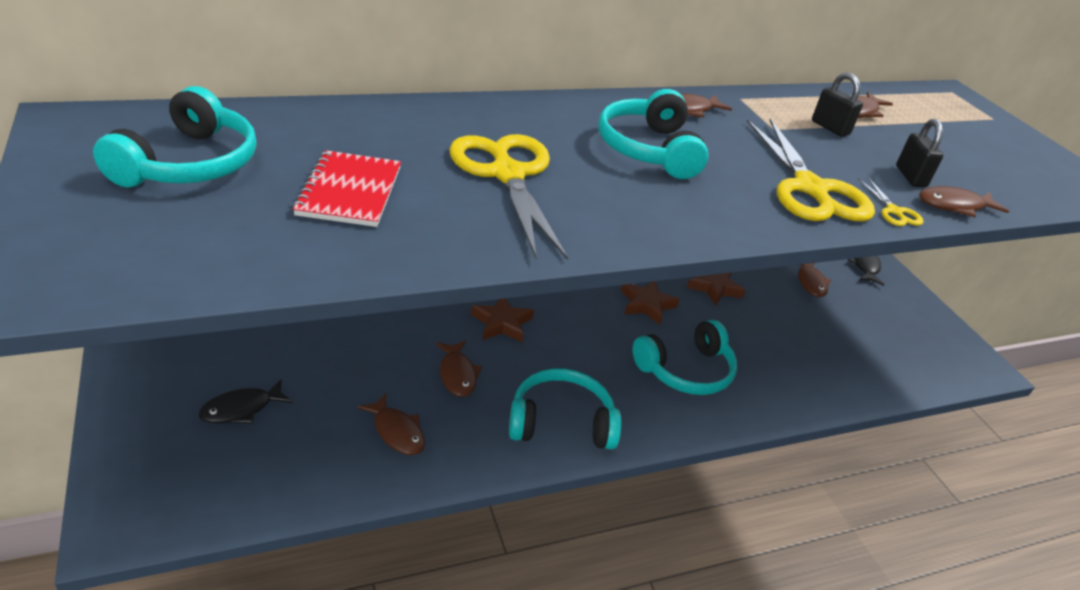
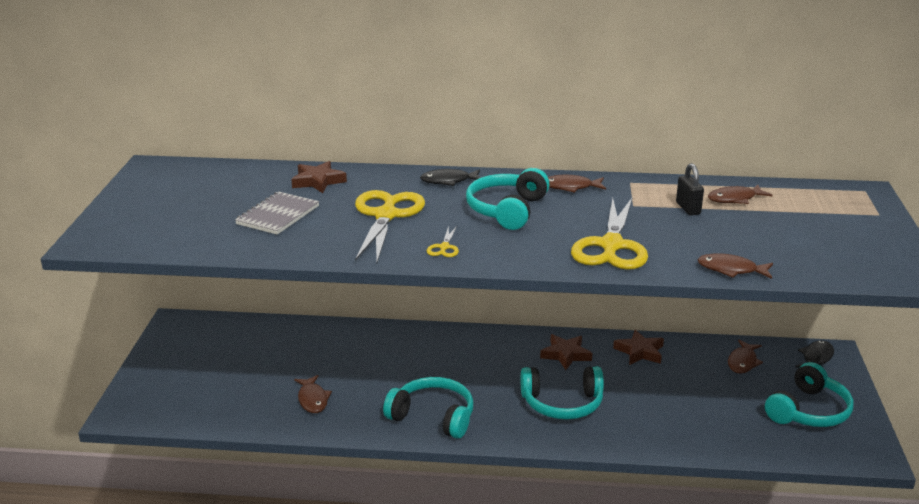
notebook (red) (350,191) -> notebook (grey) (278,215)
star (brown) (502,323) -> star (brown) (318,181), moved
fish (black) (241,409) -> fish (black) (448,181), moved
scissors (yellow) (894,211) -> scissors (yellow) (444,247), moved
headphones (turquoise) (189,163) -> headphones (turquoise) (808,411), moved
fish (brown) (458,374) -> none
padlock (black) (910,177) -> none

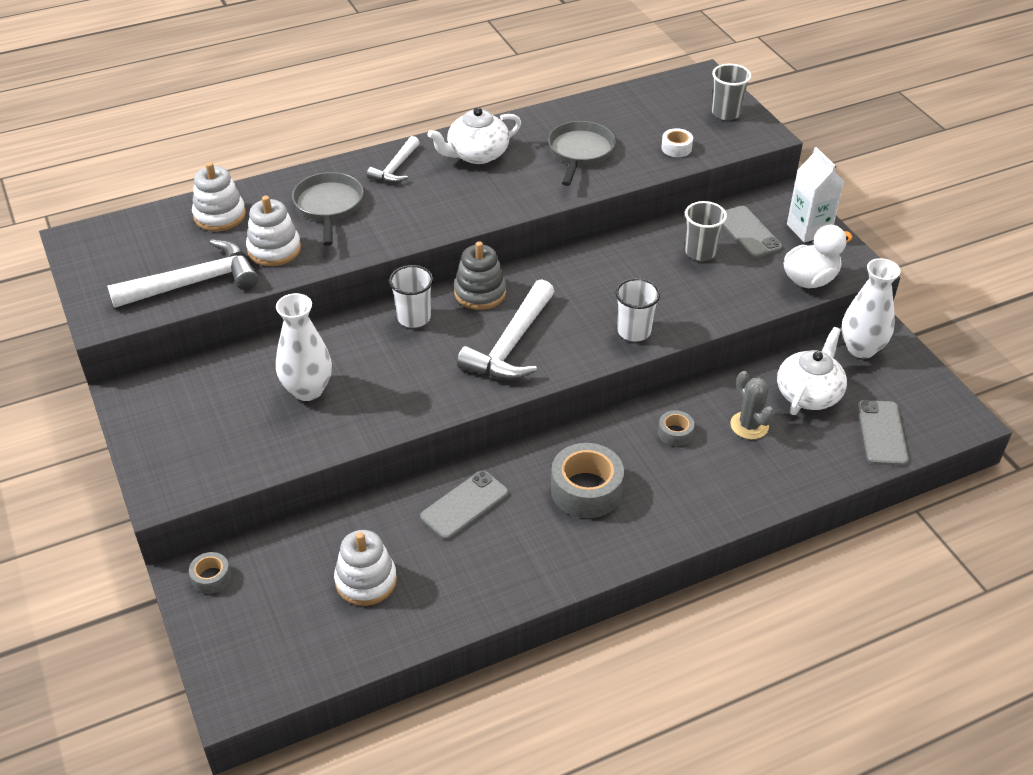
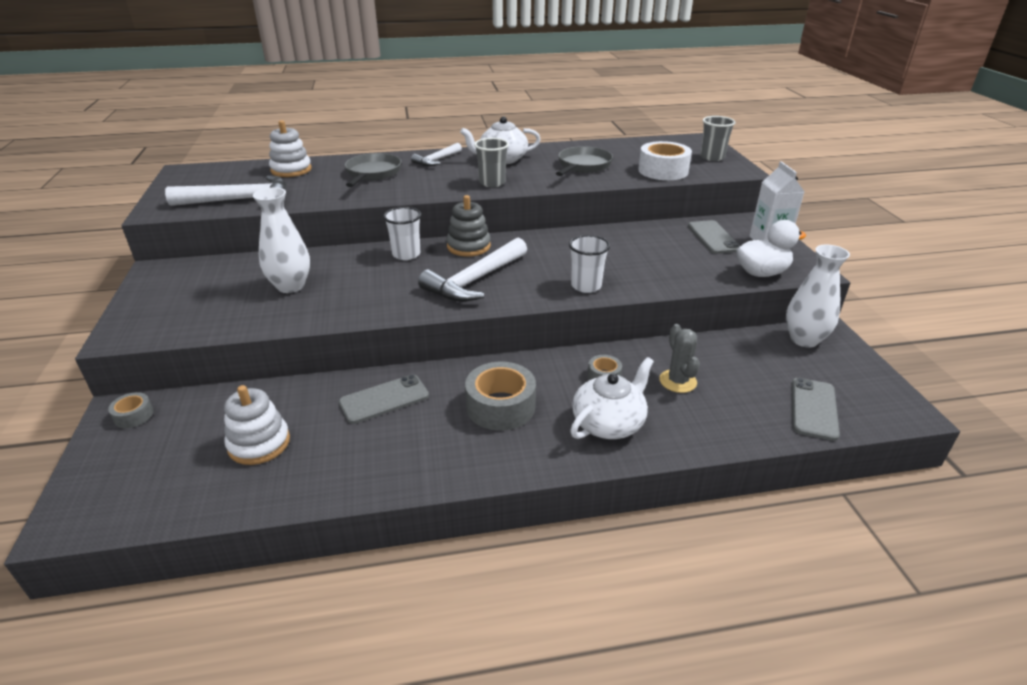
cup (grey) (700,252) -> cup (grey) (492,183), moved
teapot (white) (808,393) -> teapot (white) (609,423), moved
tape (white) (676,148) -> tape (white) (663,171), x1.97
stacking toy (white) (274,249) -> none

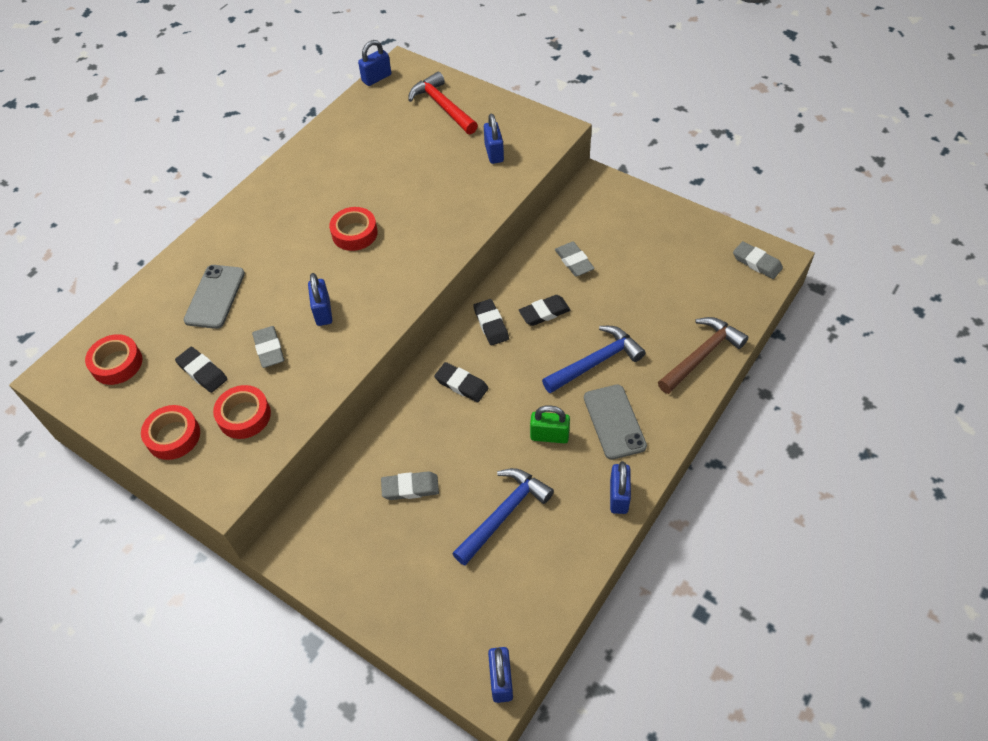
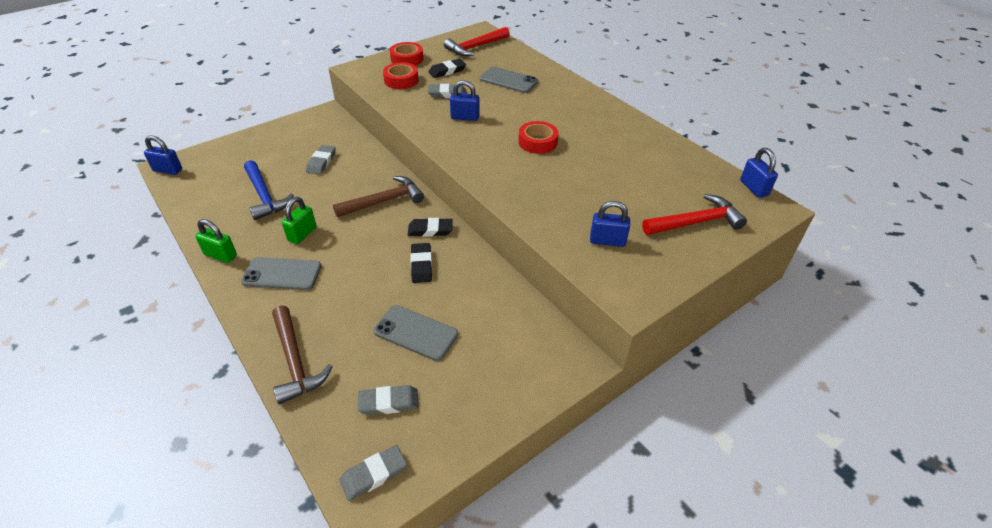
padlock (blue) (618,496) -> padlock (green) (221,255)
eraser (black) (461,384) -> hammer (brown) (384,201)
eraser (grey) (574,261) -> eraser (grey) (389,402), moved
none -> phone (grey) (416,333)
tape (red) (117,363) -> hammer (red) (475,47)
hammer (blue) (596,362) -> none

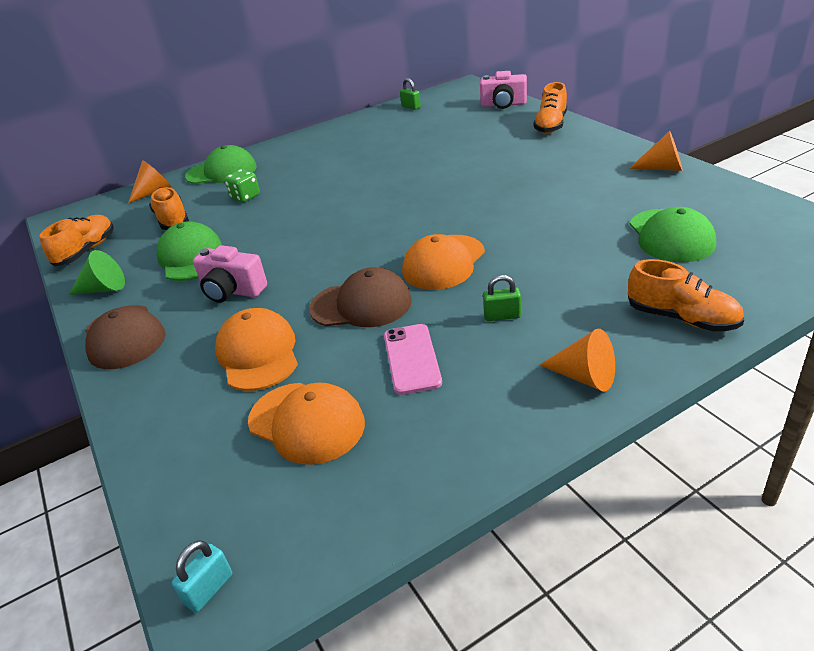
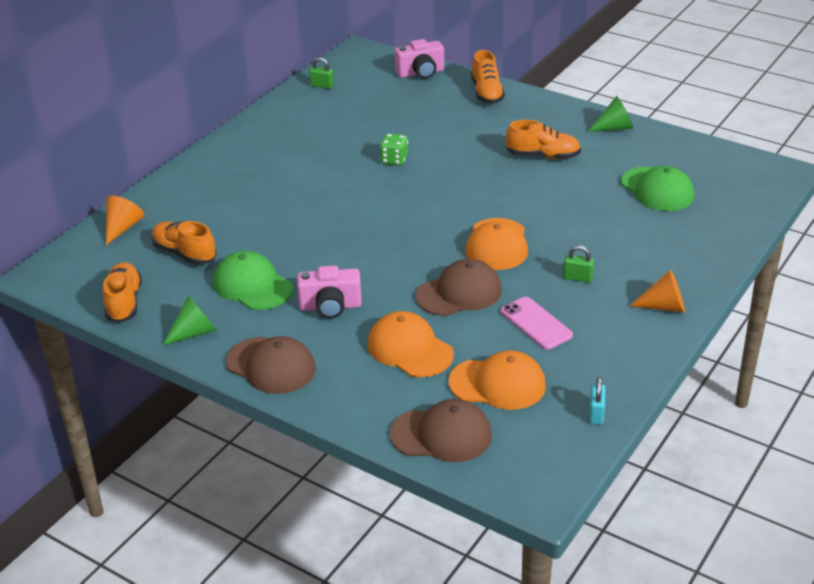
dice (green) (245,197) -> dice (green) (394,160), moved
none -> cap (brown) (441,435)
shoe (orange) (682,318) -> shoe (orange) (543,156), moved
padlock (green) (502,316) -> padlock (green) (577,278), 45 degrees clockwise
cone (orange) (662,168) -> cone (green) (614,128)
padlock (turquoise) (209,589) -> padlock (turquoise) (596,414), moved
cap (green) (222,172) -> none

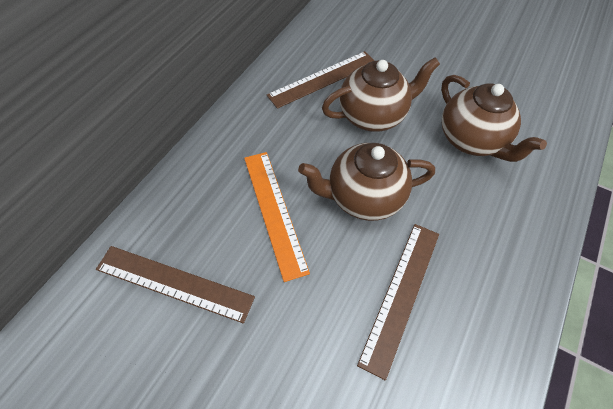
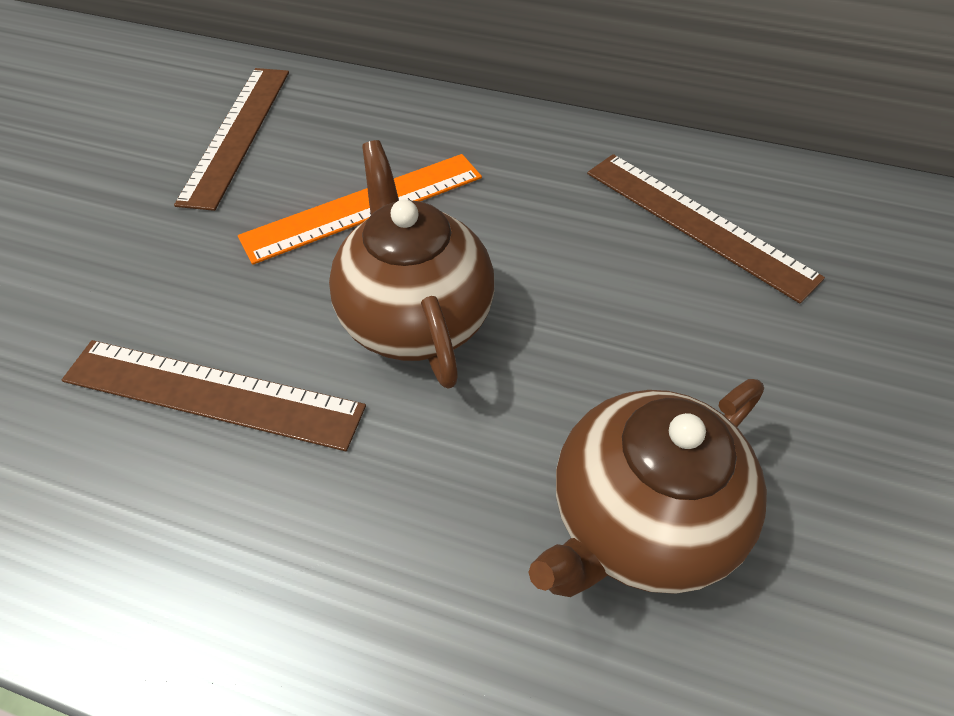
teapot (brown) (373,116) -> none

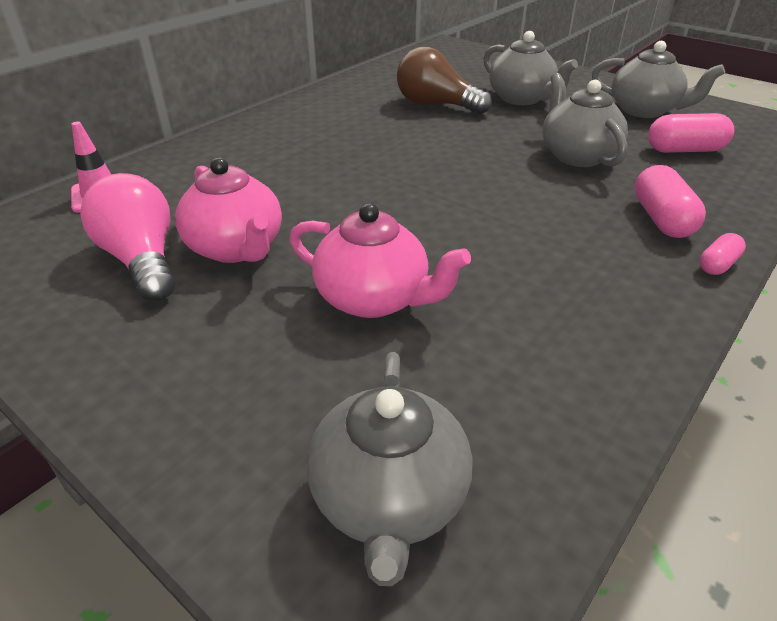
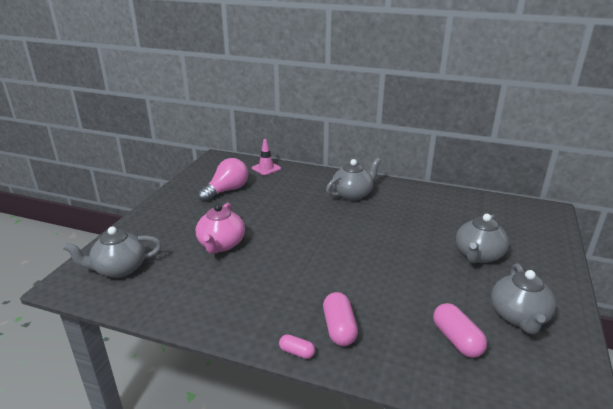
capsule (pink) (661,219) -> capsule (pink) (339,328), 75 degrees counterclockwise
teapot (grey) (577,156) -> teapot (grey) (352,194), moved
teapot (pink) (236,248) -> none
light bulb (brown) (436,105) -> none

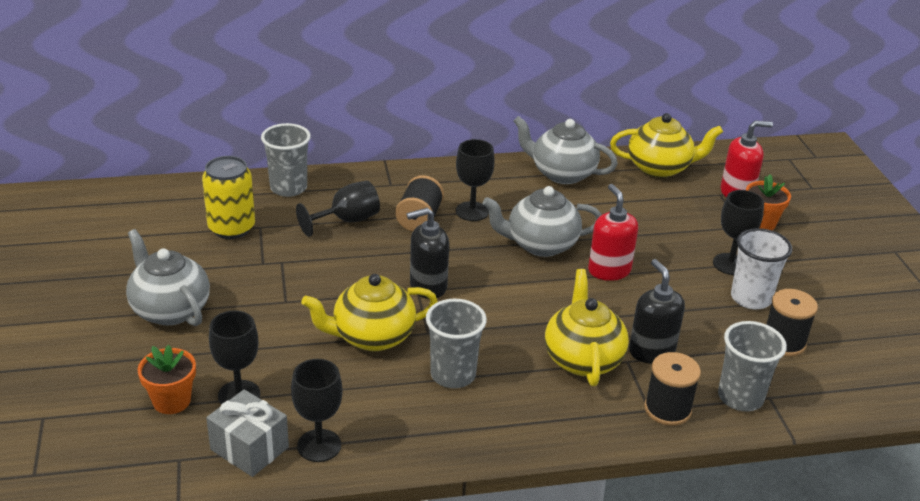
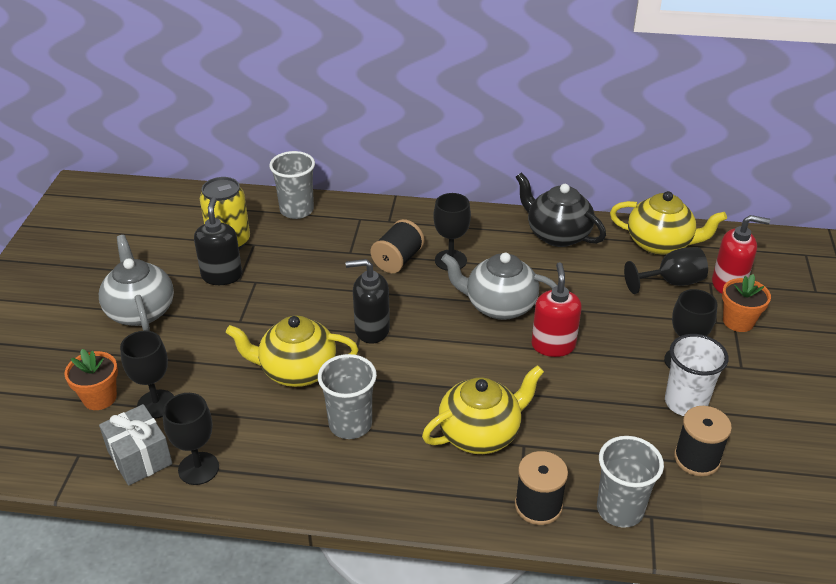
soap dispenser (black) (651,351) -> soap dispenser (black) (222,275), moved
teapot (yellow) (582,359) -> teapot (yellow) (480,433), 45 degrees clockwise
teapot (grey) (562,173) -> teapot (black) (557,234)
goblet (black) (347,220) -> goblet (black) (671,282), moved

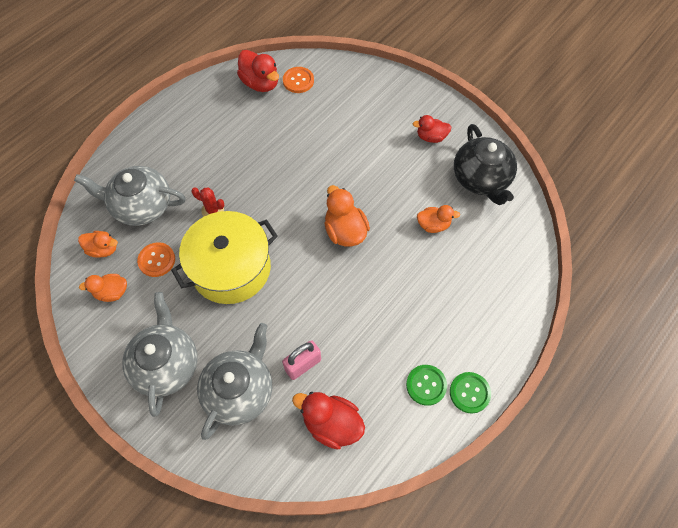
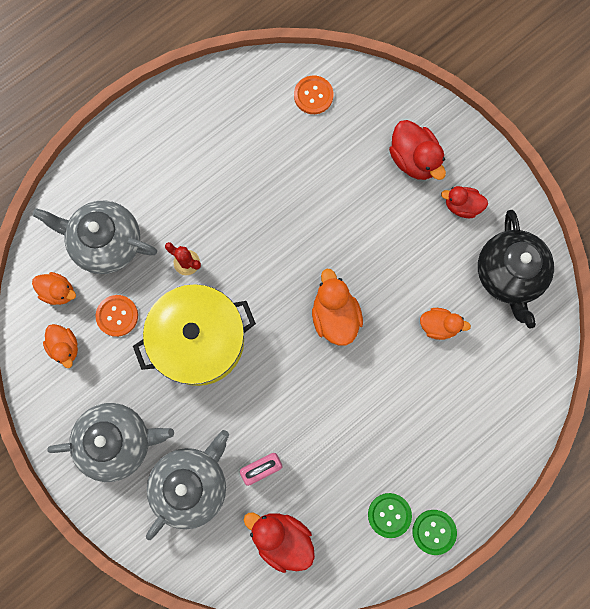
duck (orange) (112,292) -> duck (orange) (65,347), 120 degrees counterclockwise
teapot (grey) (166,364) -> teapot (grey) (117,442), 75 degrees clockwise
duck (red) (260,83) -> duck (red) (414,159), moved

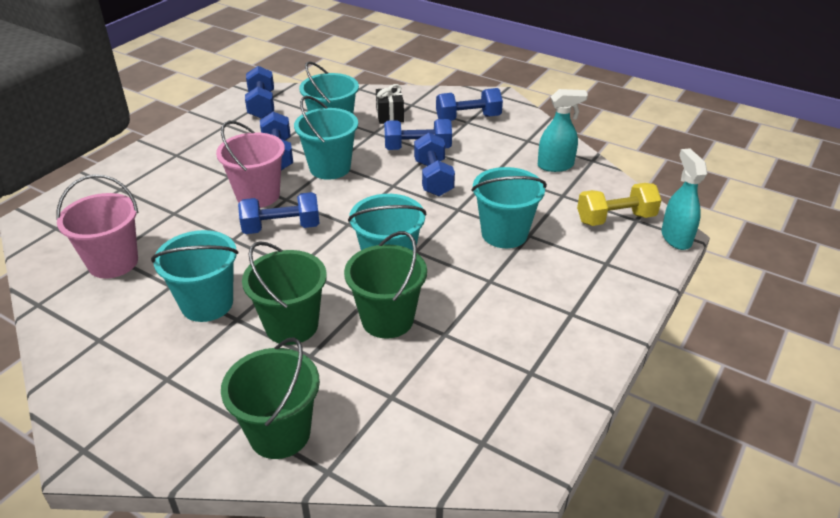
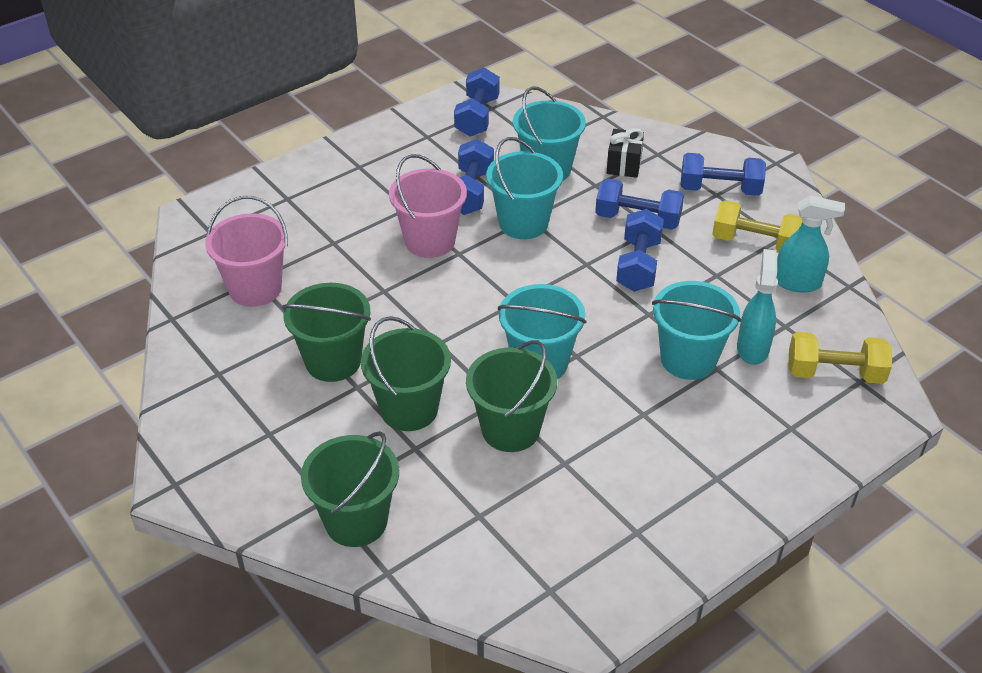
bucket (turquoise) (207,304) -> bucket (green) (333,361)
none -> dumbbell (yellow) (755,243)
spray bottle (turquoise) (676,238) -> spray bottle (turquoise) (752,348), moved
dumbbell (blue) (281,228) -> none

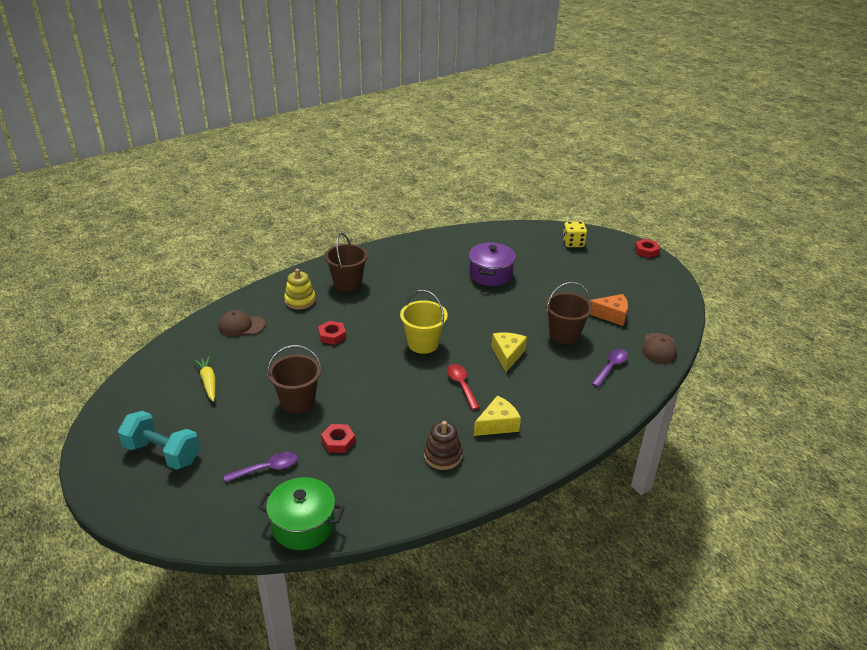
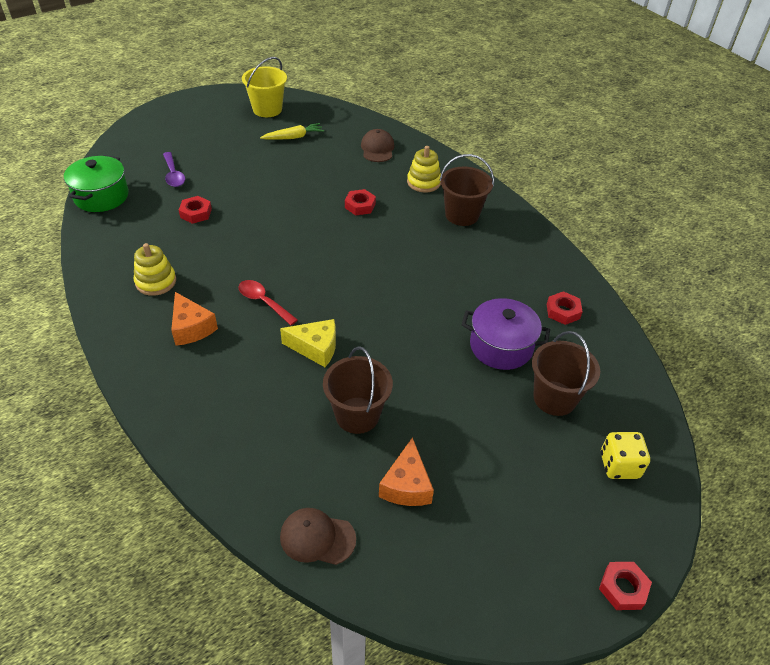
stacking toy (brown) (443,456) -> stacking toy (yellow) (156,282)
cheese (yellow) (497,424) -> cheese (orange) (191,328)
spoon (red) (461,385) -> spoon (red) (263,302), 120 degrees counterclockwise
bucket (yellow) (423,343) -> bucket (yellow) (267,109), moved
bucket (brown) (297,401) -> bucket (brown) (554,398), moved
none -> nut (red) (563,311)
dumbbell (turquoise) (162,453) -> none
spoon (purple) (611,367) -> none

